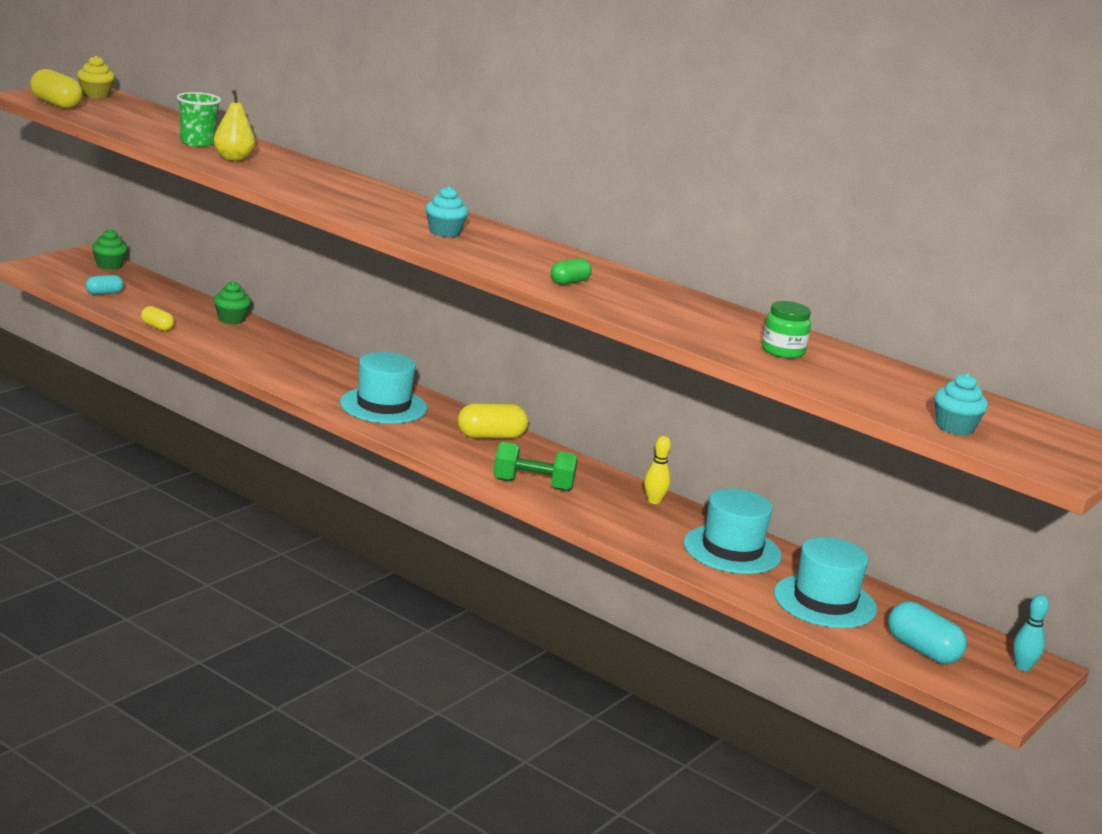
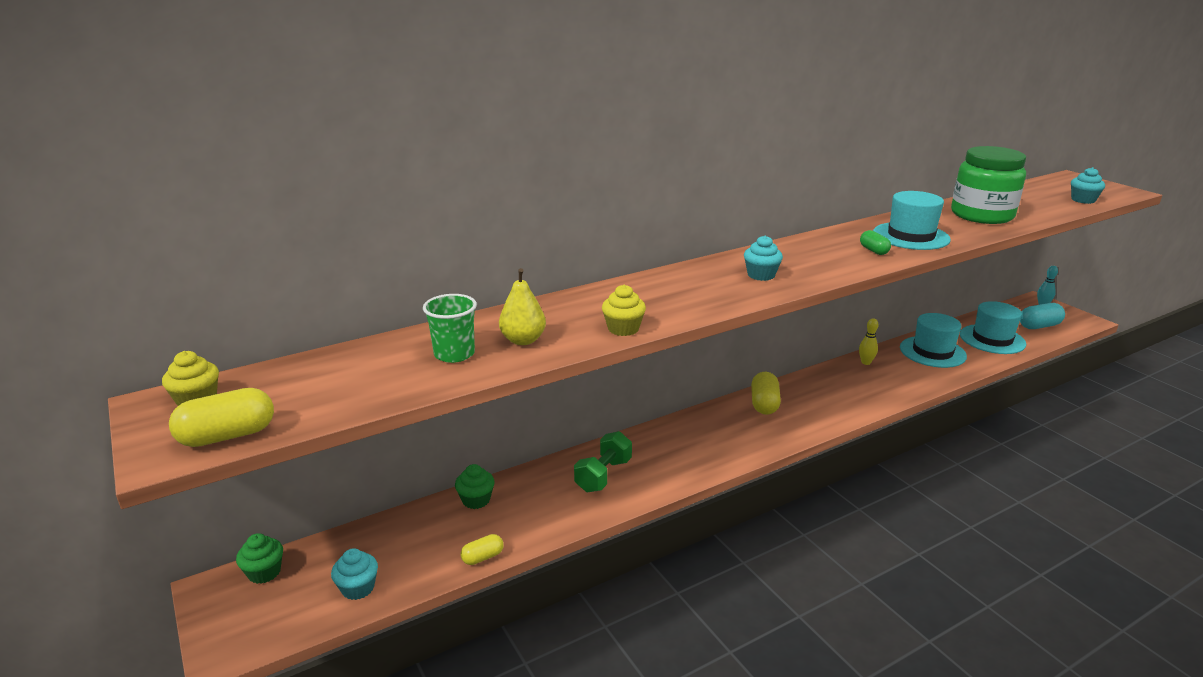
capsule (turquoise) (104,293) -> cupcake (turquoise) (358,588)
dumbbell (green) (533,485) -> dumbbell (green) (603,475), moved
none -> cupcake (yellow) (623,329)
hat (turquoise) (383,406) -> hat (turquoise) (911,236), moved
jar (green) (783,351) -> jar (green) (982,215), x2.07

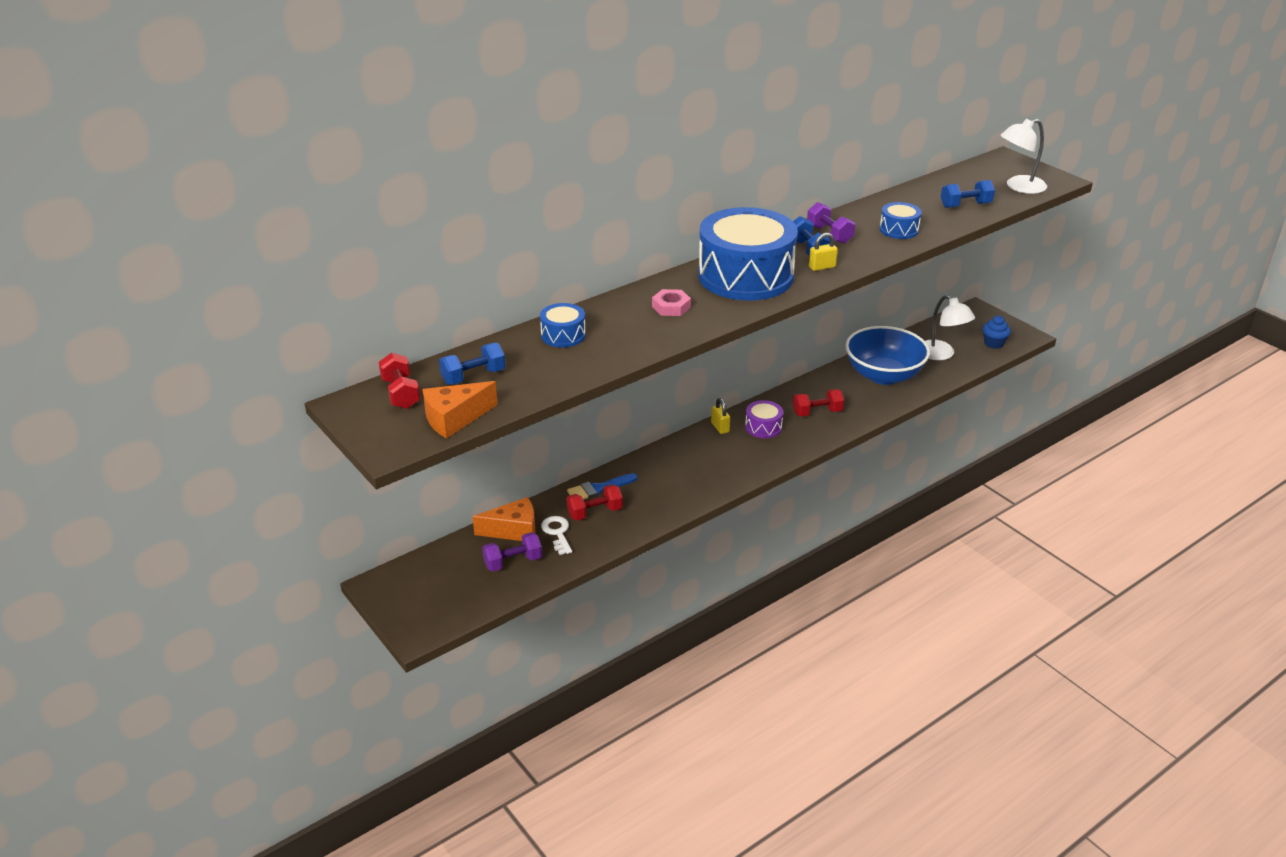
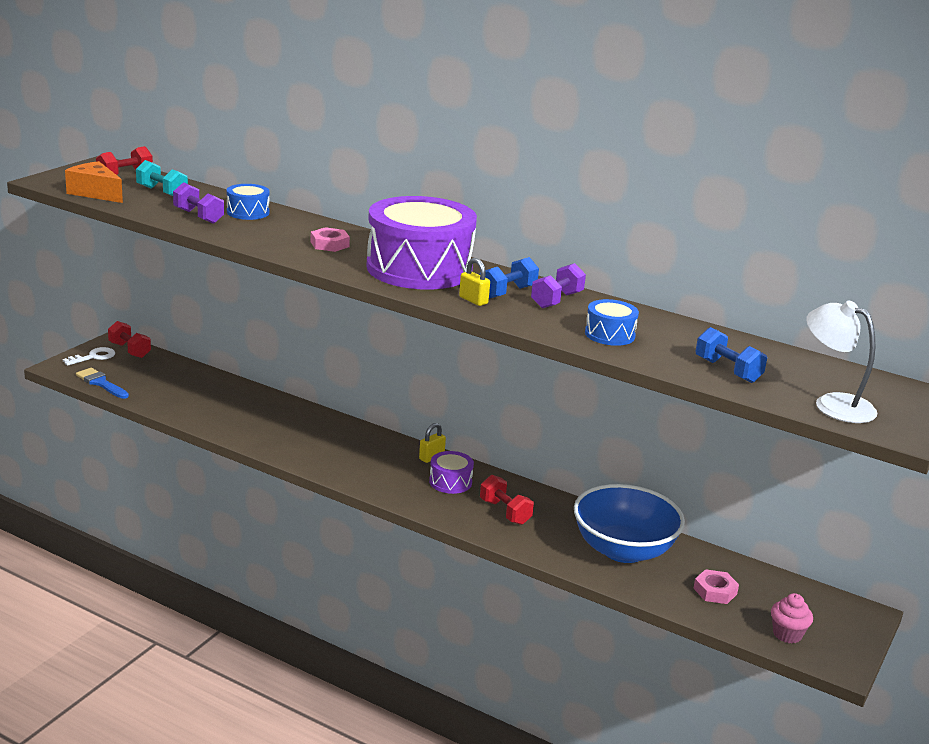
key (white) (557,533) -> key (white) (94,357), moved
brush (blue) (598,489) -> brush (blue) (101,383), moved
dumbbell (red) (595,512) -> dumbbell (red) (129,350), moved
dumbbell (blue) (473,376) -> dumbbell (turquoise) (162,192)
dumbbell (purple) (513,562) -> dumbbell (purple) (198,216), moved
drum (blue) (745,276) -> drum (purple) (419,269)
lamp (white) (941,354) -> nut (pink) (715,591)
cupcake (blue) (993,343) -> cupcake (pink) (787,634)
cheese (orange) (513,530) -> none

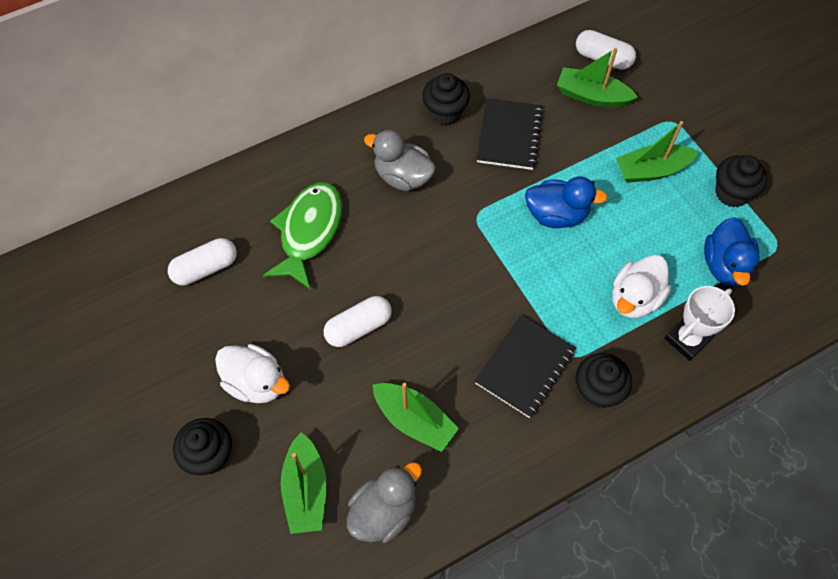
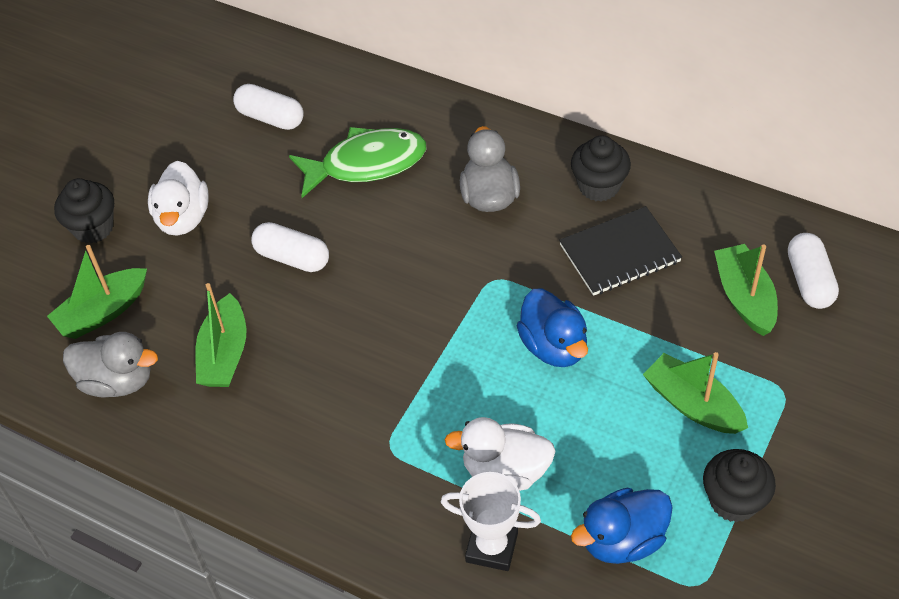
notebook (black) (525,367) -> none
cupcake (black) (597,390) -> none

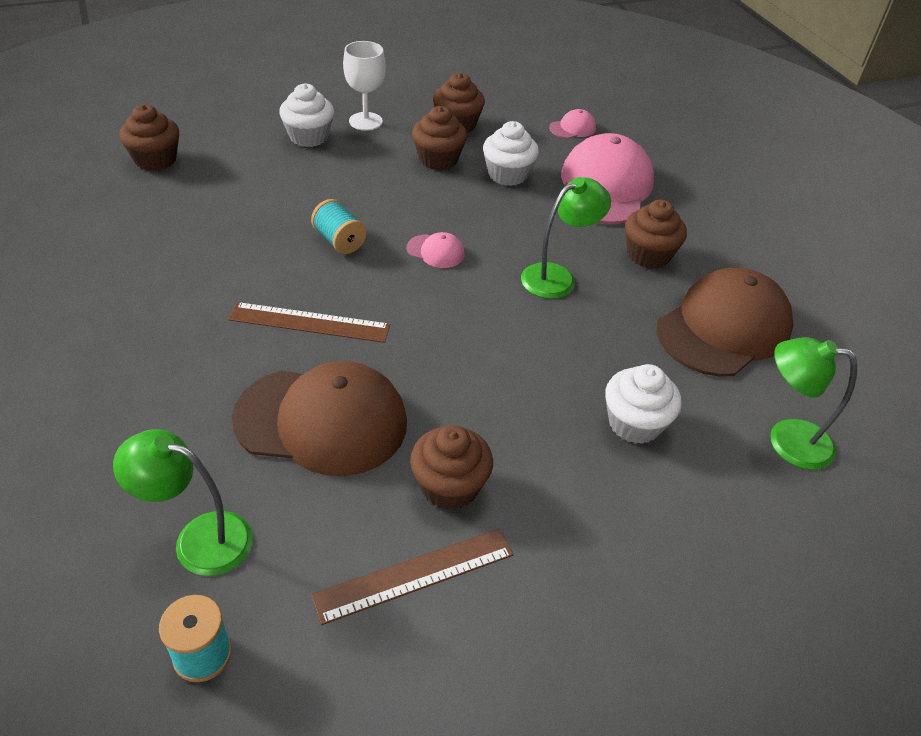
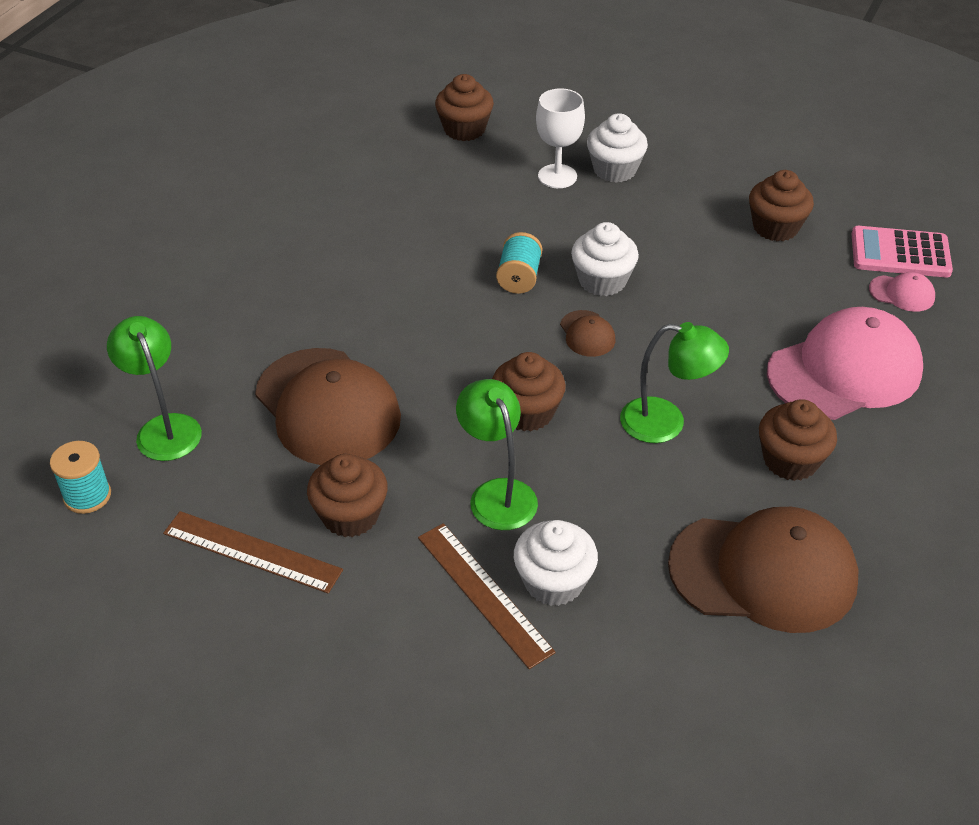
ruler (brown) (309,322) -> ruler (brown) (484,593), moved
lamp (green) (787,440) -> lamp (green) (497,493), moved
cupcake (brown) (438,159) -> cupcake (brown) (527,412), moved
goblet (white) (365,121) -> goblet (white) (557,176), moved
cap (pink) (435,251) -> cap (brown) (587,334)
cupcake (white) (507,174) -> cupcake (white) (602,281), moved
none -> calculator (pink) (900,253)

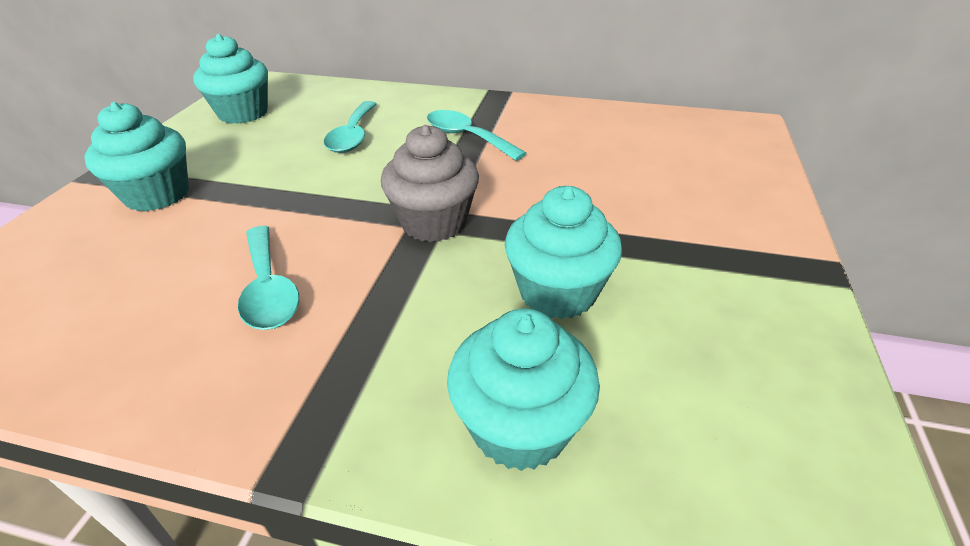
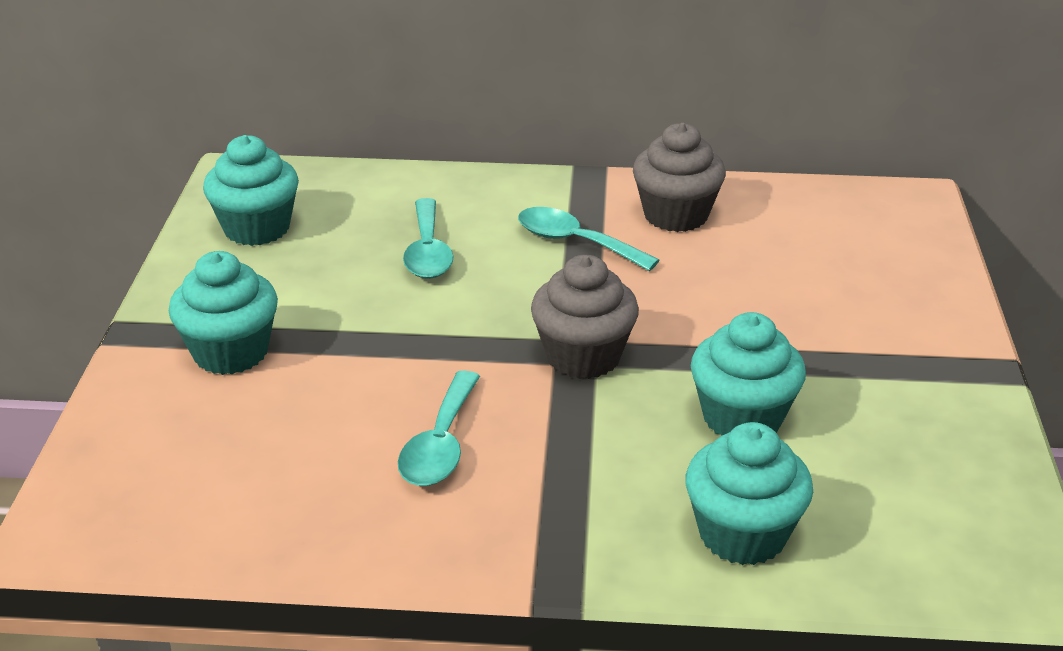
spoon (turquoise) (269,289) -> spoon (turquoise) (441,444), 45 degrees clockwise
none -> cupcake (grey) (676,215)

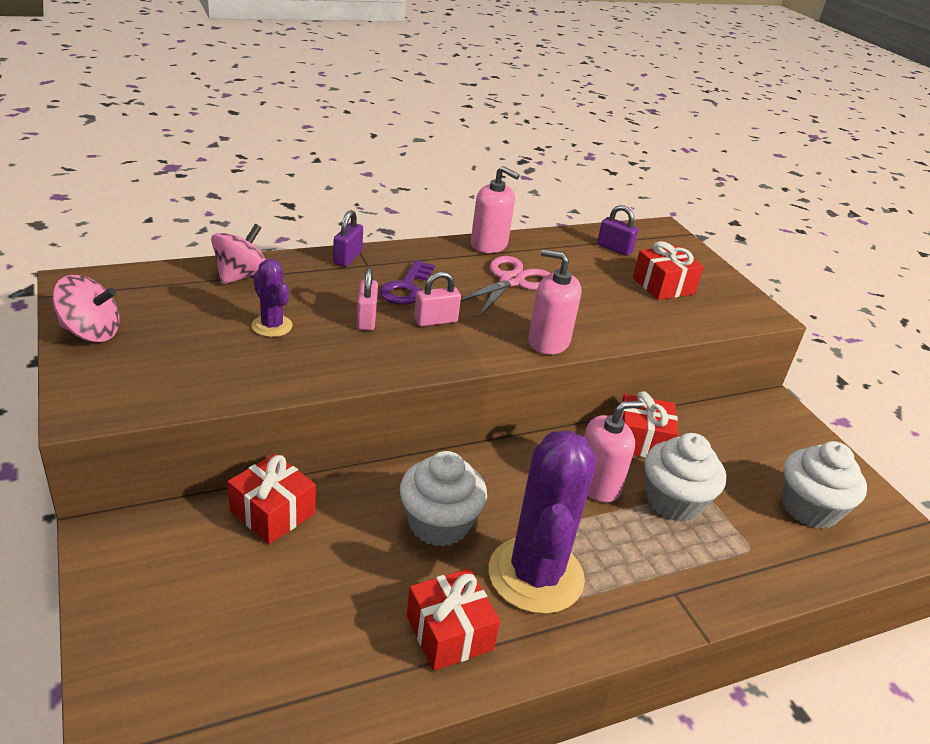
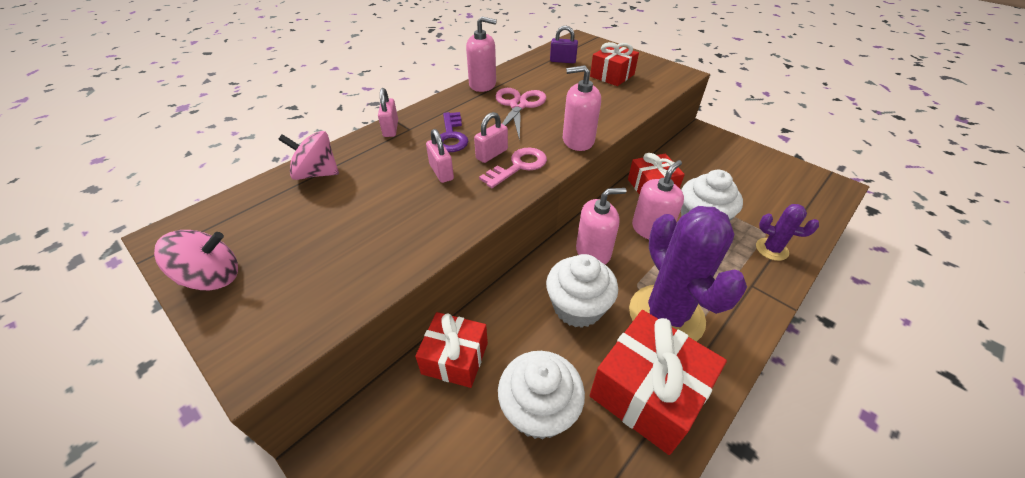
spinning top (pink) (241,276) -> spinning top (pink) (317,173), 90 degrees counterclockwise
padlock (purple) (347,258) -> padlock (pink) (391,128)
none -> key (pink) (519,166)
cupcake (white) (809,508) -> cupcake (white) (539,410), moved
none -> soap dispenser (pink) (593,252)
gift (red) (449,632) -> gift (red) (648,392), x1.56
cactus (purple) (272,326) -> cactus (purple) (771,249), moved

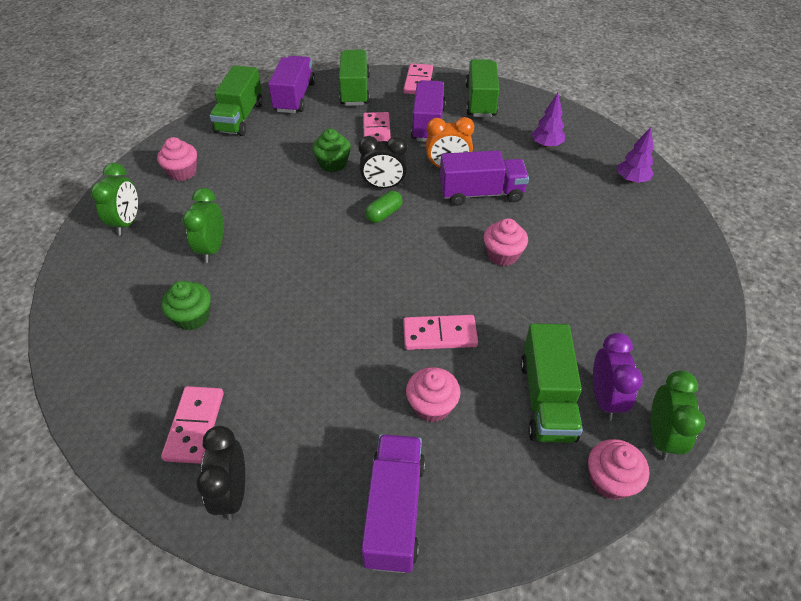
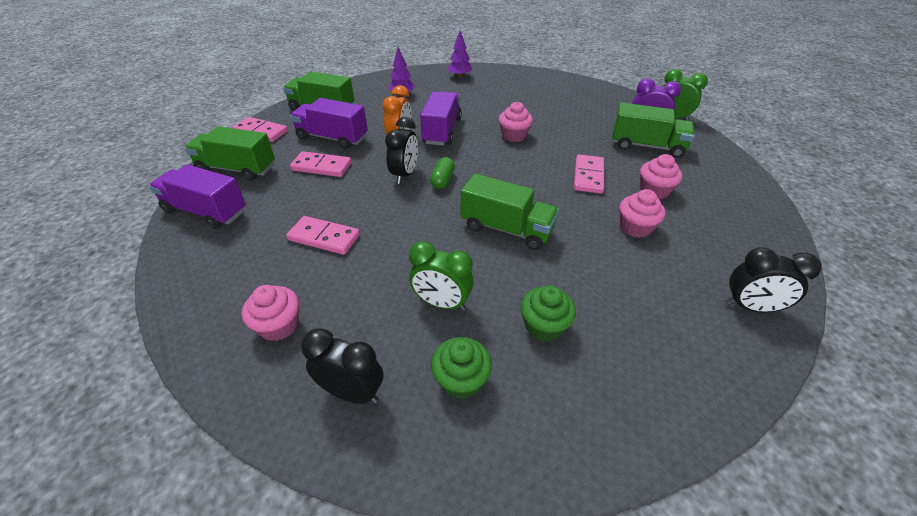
domino (pink) (195,426) -> domino (pink) (324,237), moved
clock (green) (127,223) -> clock (black) (352,392)
capsule (green) (384,214) -> capsule (green) (443,180), 45 degrees clockwise
cupcake (green) (333,164) -> cupcake (green) (461,380), moved
truck (green) (240,117) -> truck (green) (506,229), moved
cupcake (pink) (610,480) -> cupcake (pink) (635,227), moved
truck (purple) (394,511) -> none

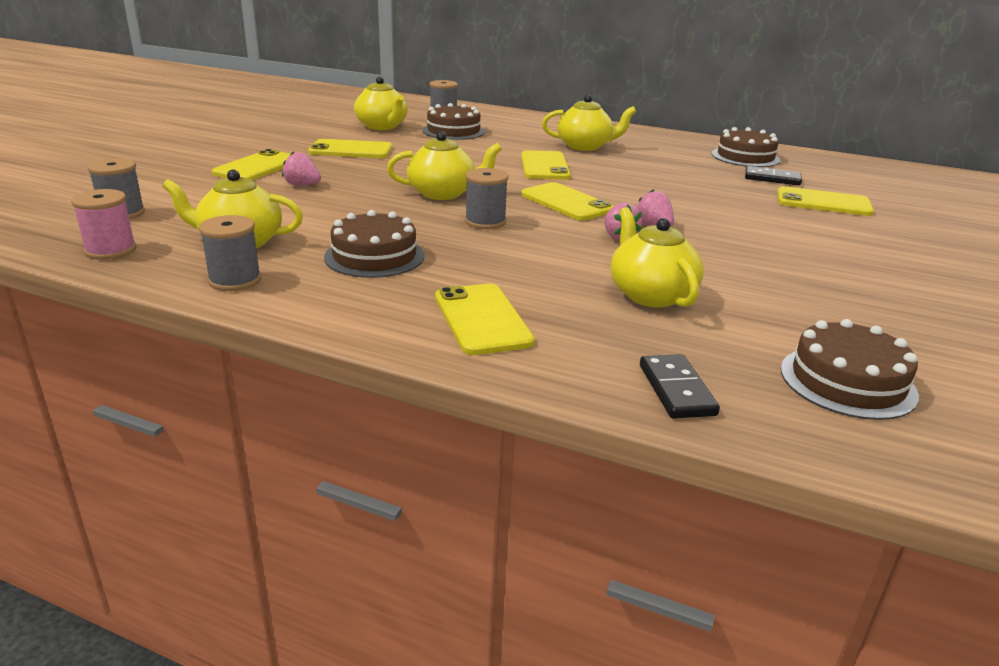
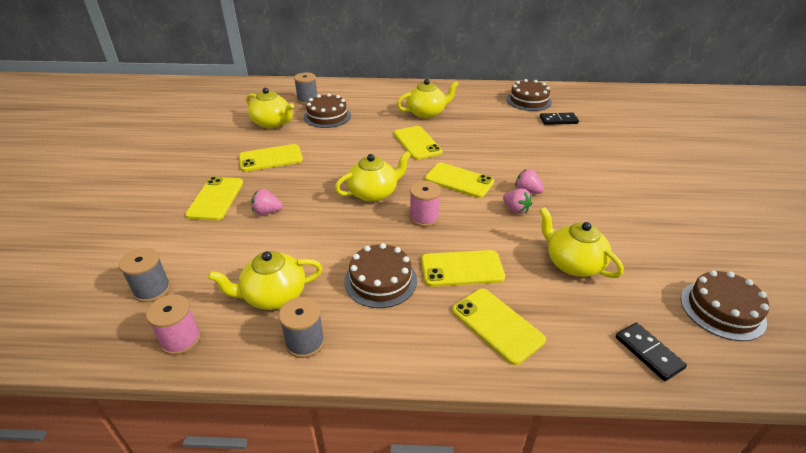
spool (grey) (485,222) -> spool (pink) (424,218)
phone (yellow) (823,202) -> phone (yellow) (462,269), moved

